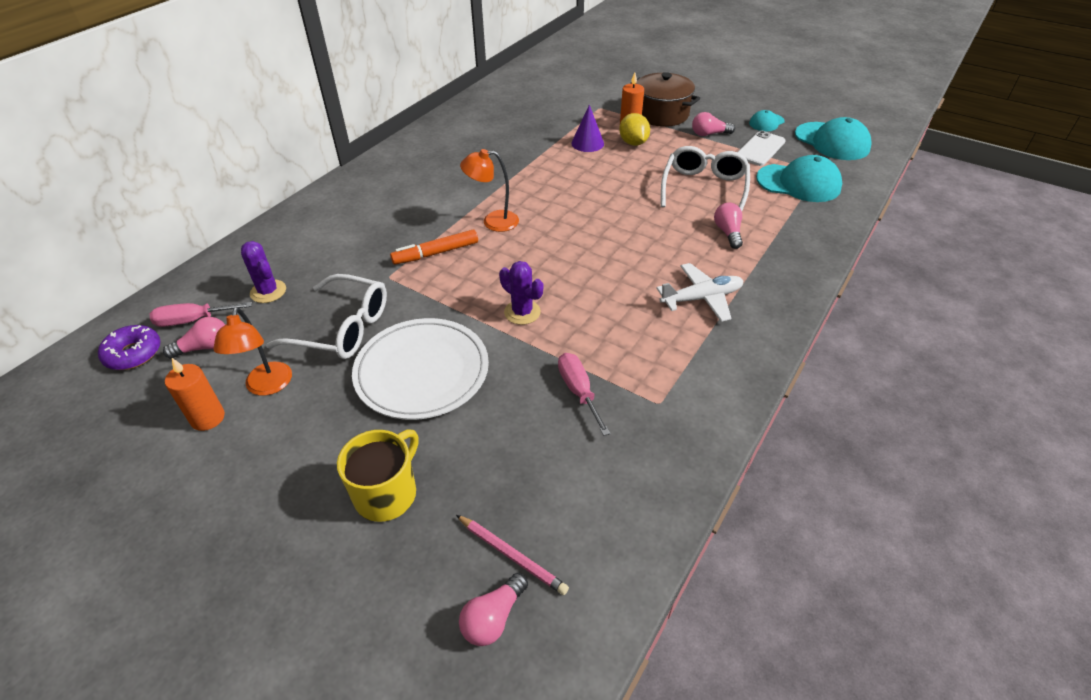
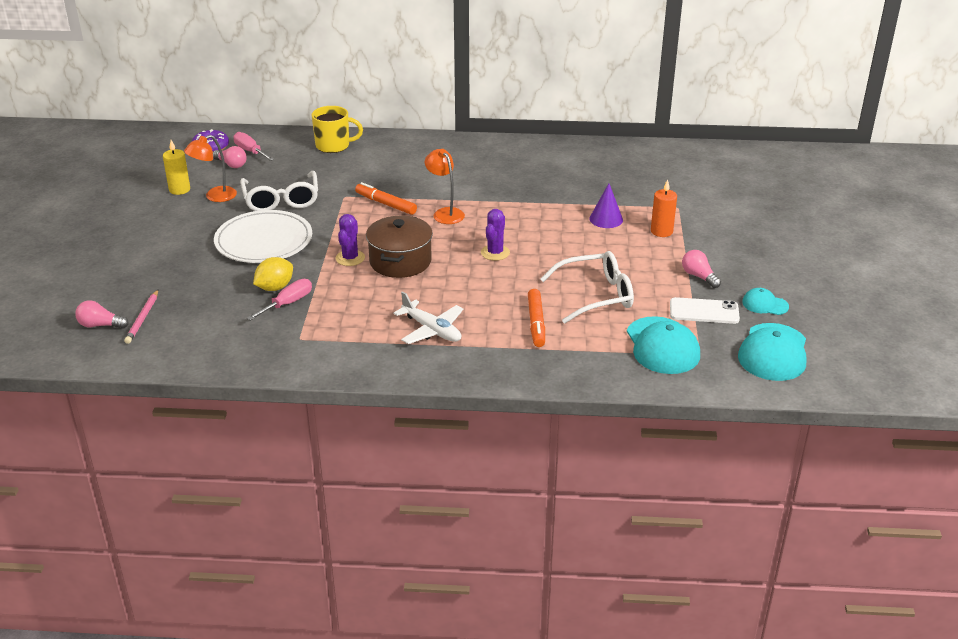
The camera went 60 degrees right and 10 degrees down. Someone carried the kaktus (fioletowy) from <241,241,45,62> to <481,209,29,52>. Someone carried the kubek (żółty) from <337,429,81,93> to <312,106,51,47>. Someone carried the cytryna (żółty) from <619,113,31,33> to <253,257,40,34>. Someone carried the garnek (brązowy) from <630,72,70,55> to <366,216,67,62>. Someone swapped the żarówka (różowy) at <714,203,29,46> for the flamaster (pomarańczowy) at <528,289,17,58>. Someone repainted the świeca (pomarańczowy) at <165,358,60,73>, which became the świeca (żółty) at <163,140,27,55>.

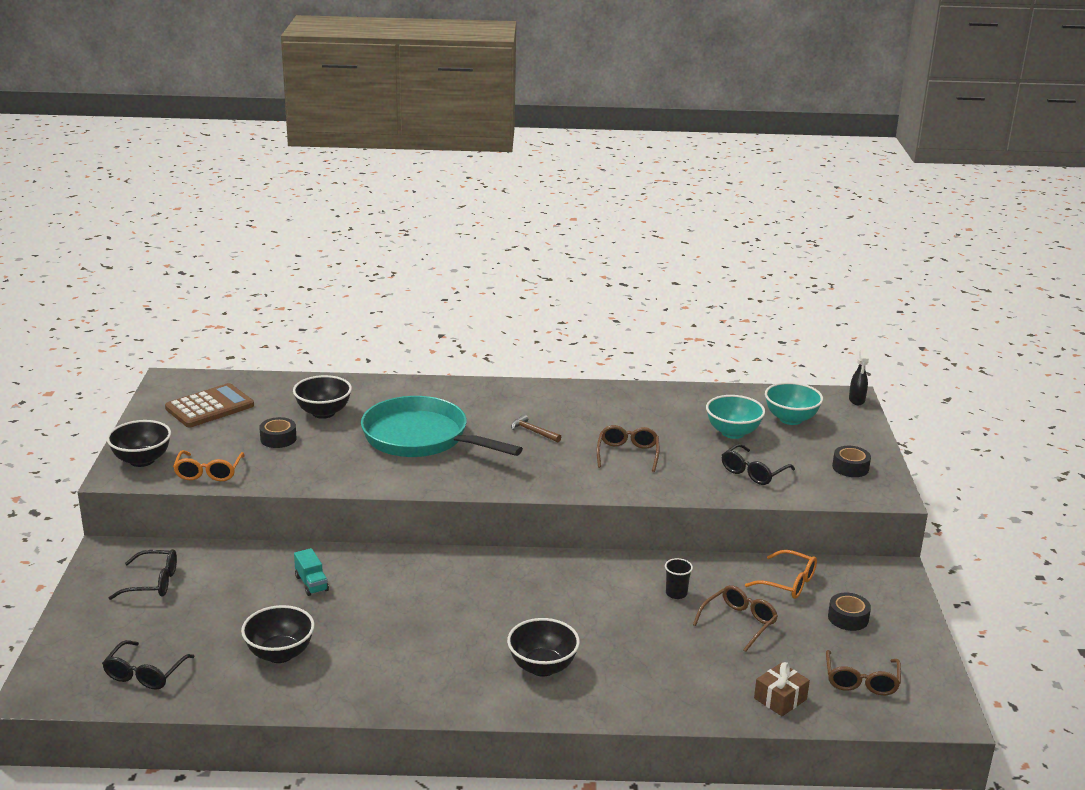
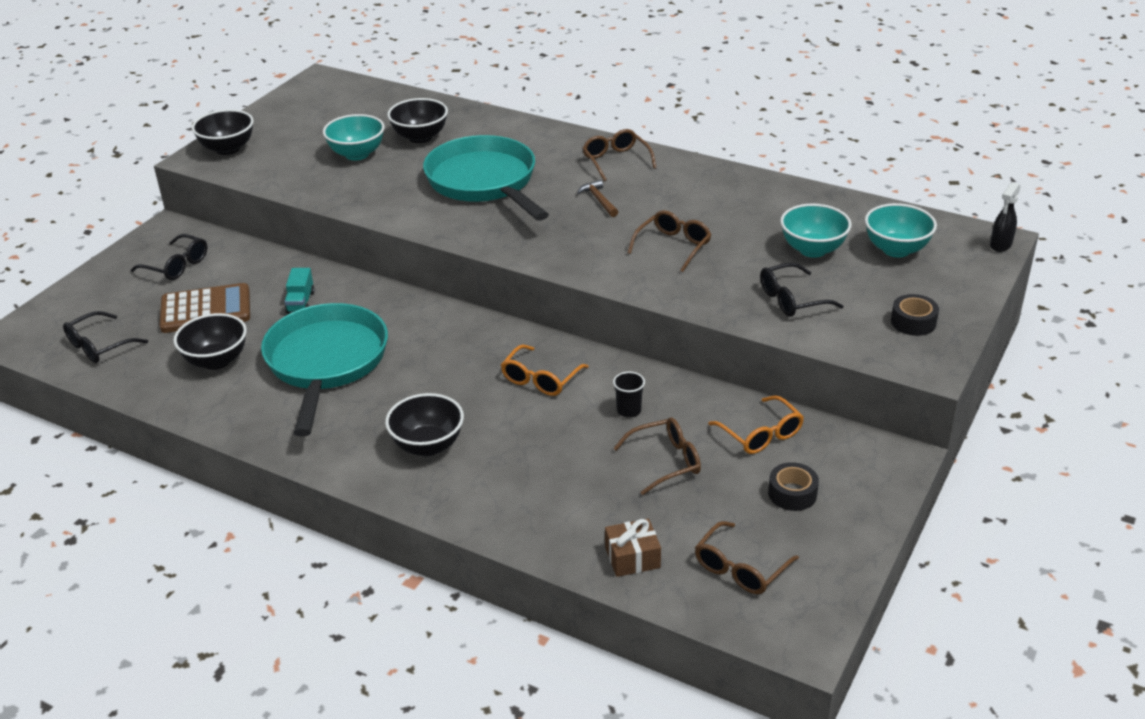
The camera went 30 degrees right and 10 degrees up. Someone put down the patelnia (turkusowy) at <261,303,127,134>. Someone put down the okulary (brązowy) at <582,129,75,52>. Someone carried the kalkulator (brązowy) from <165,383,89,44> to <159,283,91,50>. Someone carried the okulary (pomarańczowy) from <173,450,72,31> to <501,344,88,52>. Someone swapped the taśma klejąca (czarny) at <259,417,38,31> for the miska (turkusowy) at <323,114,62,46>.

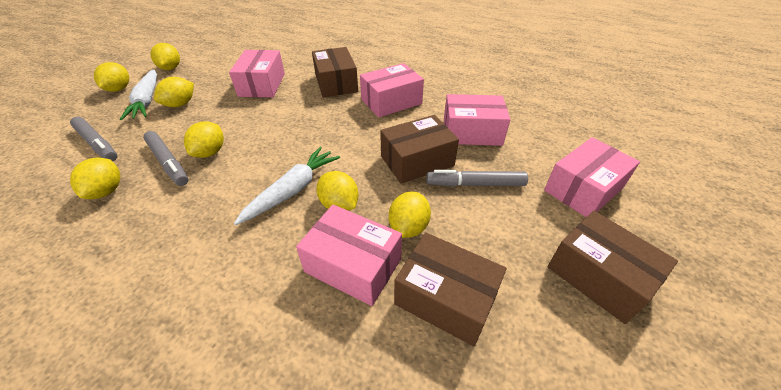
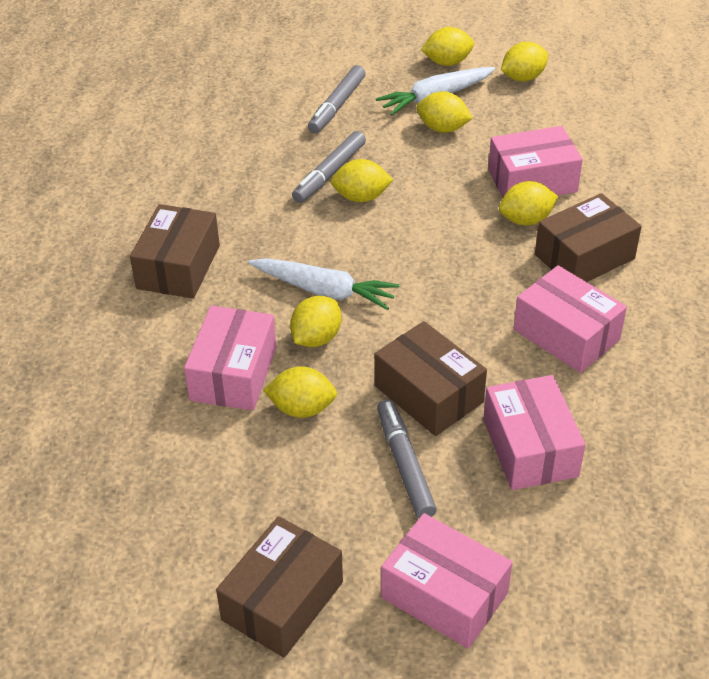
The camera went 75 degrees right and 0 degrees up. Someone carried the cytryna (żółty) from <70,158,50,41> to <499,181,59,44>. Someone carried the pudełko (brązowy) from <394,232,113,114> to <130,204,90,95>.

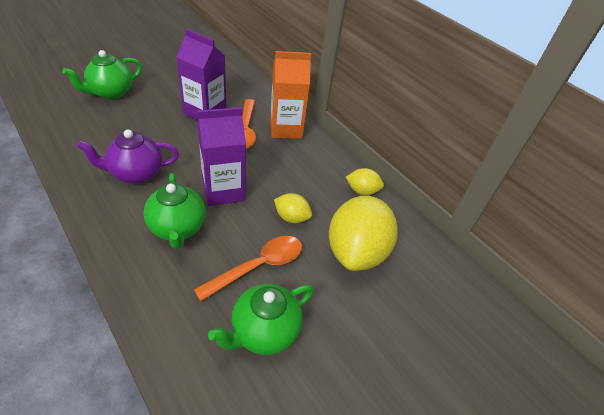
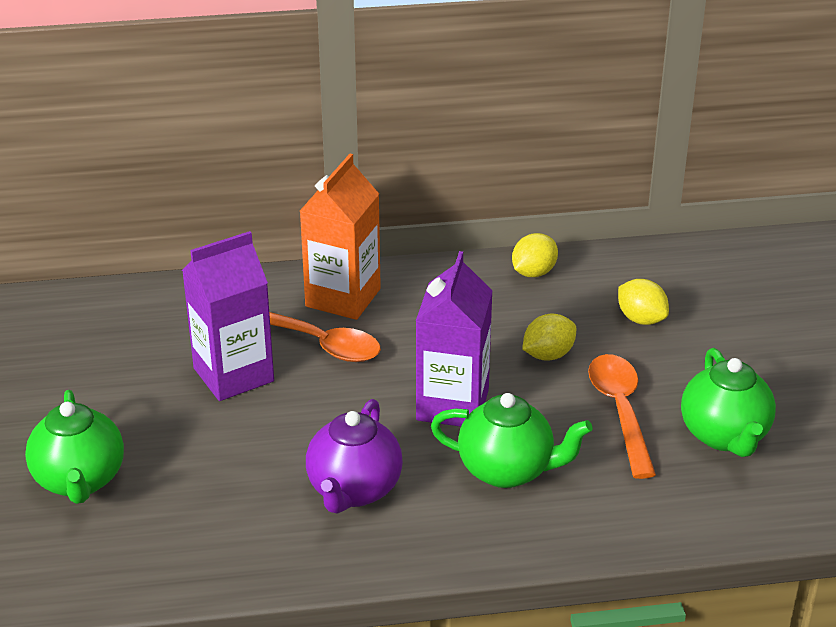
The camera went 55 degrees left and 10 degrees down. Someone scaled the cytryna (żółty) at <329,196,69,75> by 0.47.

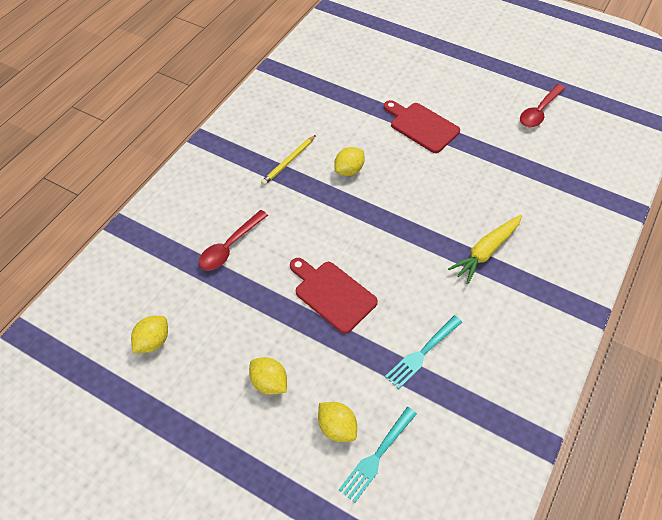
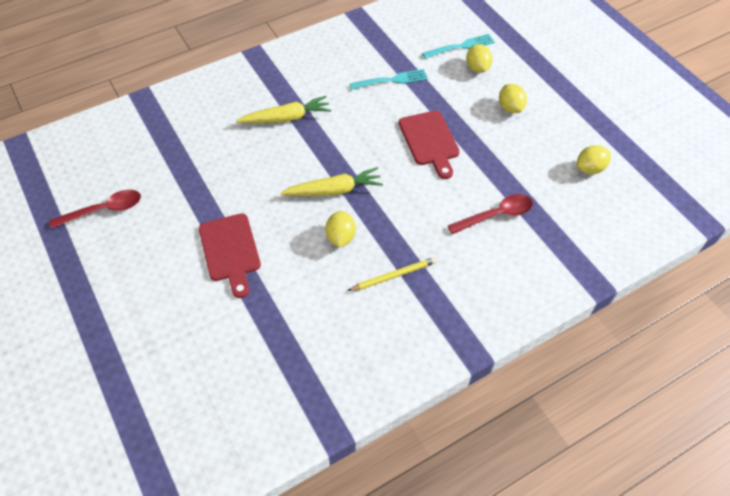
The camera went 150 degrees left and 0 degrees up. Someone put down the marchewka (żółty) at <281,167,102,29>. Someone rotated the cytryna (żółty) at <334,147,31,29> by 75 degrees counterclockwise.

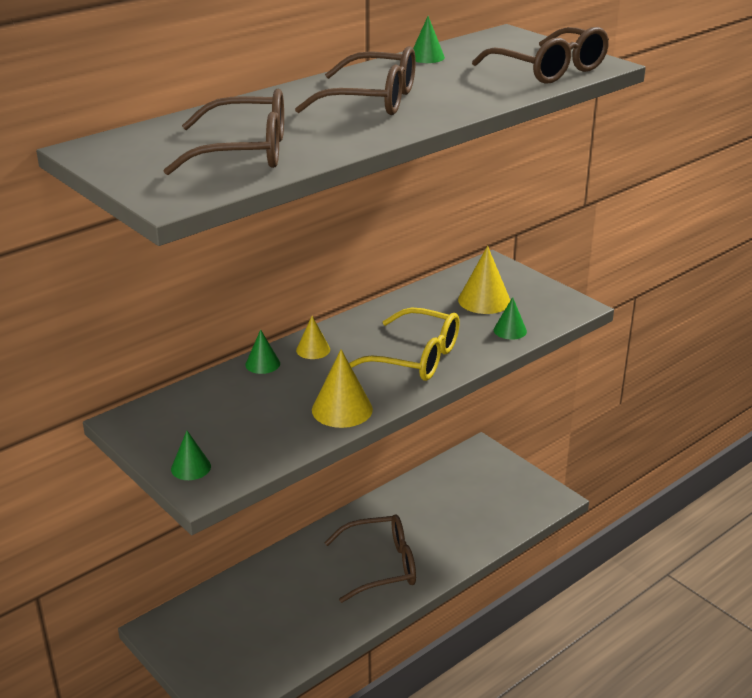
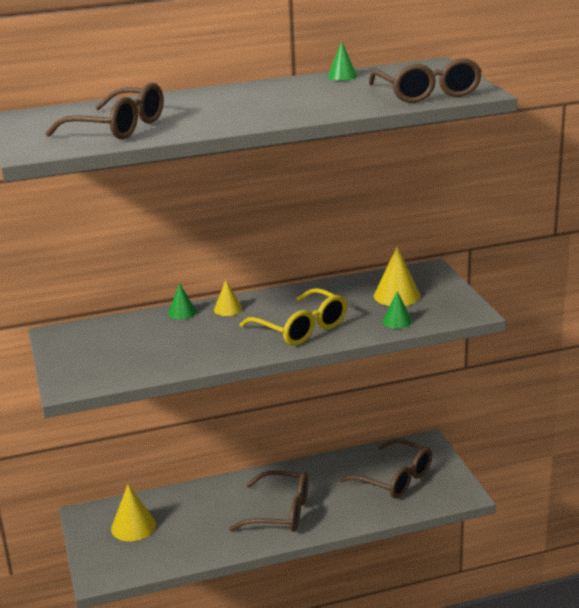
The camera went 25 degrees right and 5 degrees down. Someone took away the stożek (zielony) at <171,431,40,49>. Someone carried the okulary (brązowy) from <295,46,121,69> to <340,439,92,60>. Someone carried the stożek (żółty) from <312,349,61,79> to <111,484,45,57>.

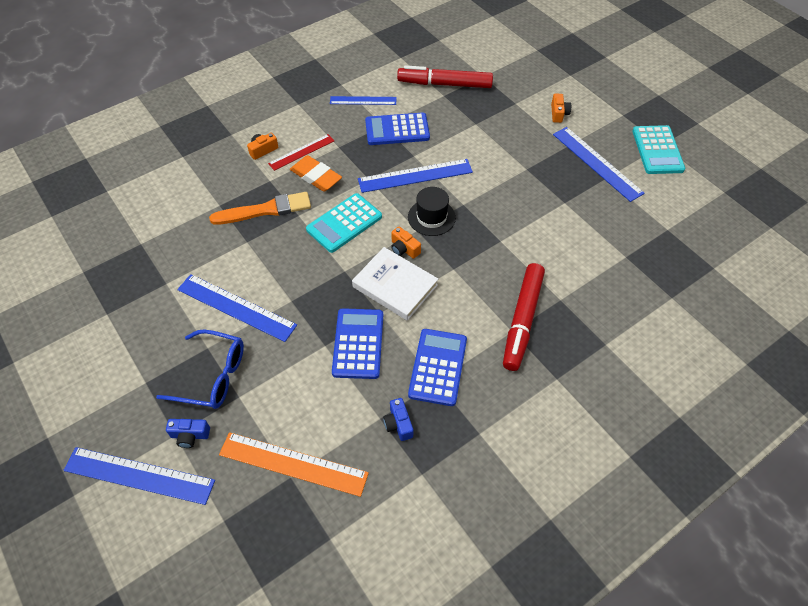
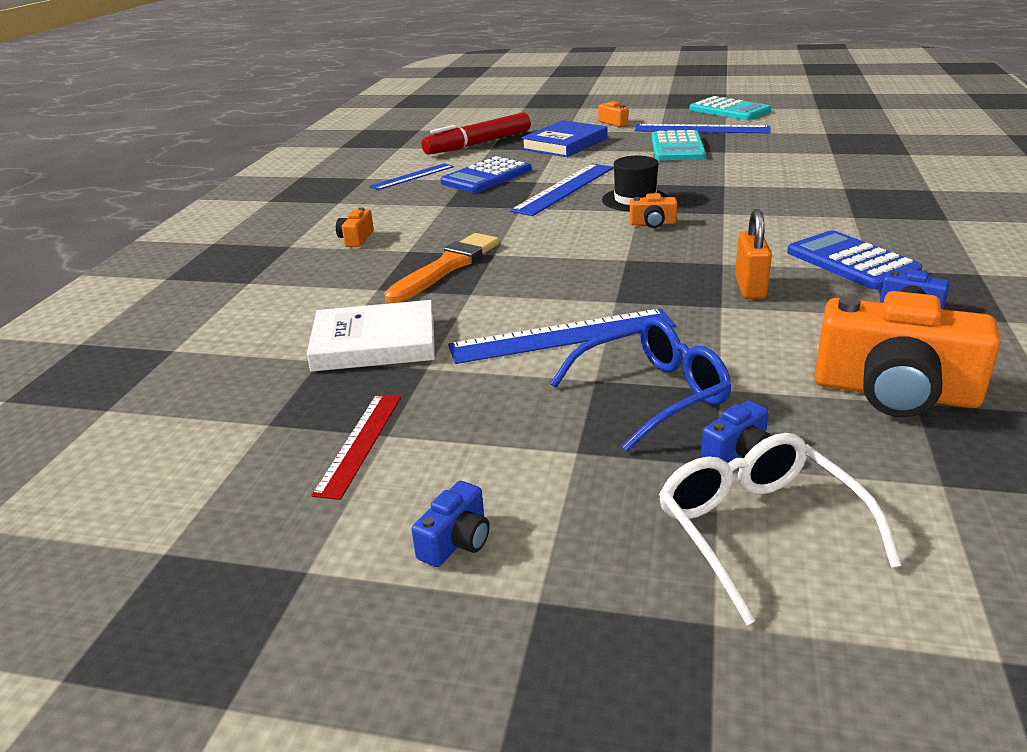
The camera went 40 degrees left and 25 degrees down. Someone took away the gumka do mazania (pomarańczowy) at <290,155,52,37>. Someone took away the flamaster (czerwony) at <503,263,42,108>. Someone put down the aparat fotograficzny (niebieski) at <412,481,78,86>. Someone put down the książka (niebieski) at <521,120,87,37>. Someone carried the linijka (czerwony) from <268,134,67,37> to <311,394,90,106>. Someone carried the kalkulator (turkusowy) from <306,193,76,60> to <652,130,54,31>. Someone carried the książka (biały) from <352,247,86,74> to <307,300,128,72>. Someone swapped the linijka (niebieski) at <63,447,152,58> for the okulary (biały) at <659,433,242,192>. Someone swapped the linijka (pomarańczowy) at <219,432,150,65> for the aparat fotograficzny (pomarańczowy) at <814,291,186,126>. Someone swapped the kalkulator (niebieski) at <332,308,51,71> for the kłódka (pomarańczowy) at <735,209,37,90>.

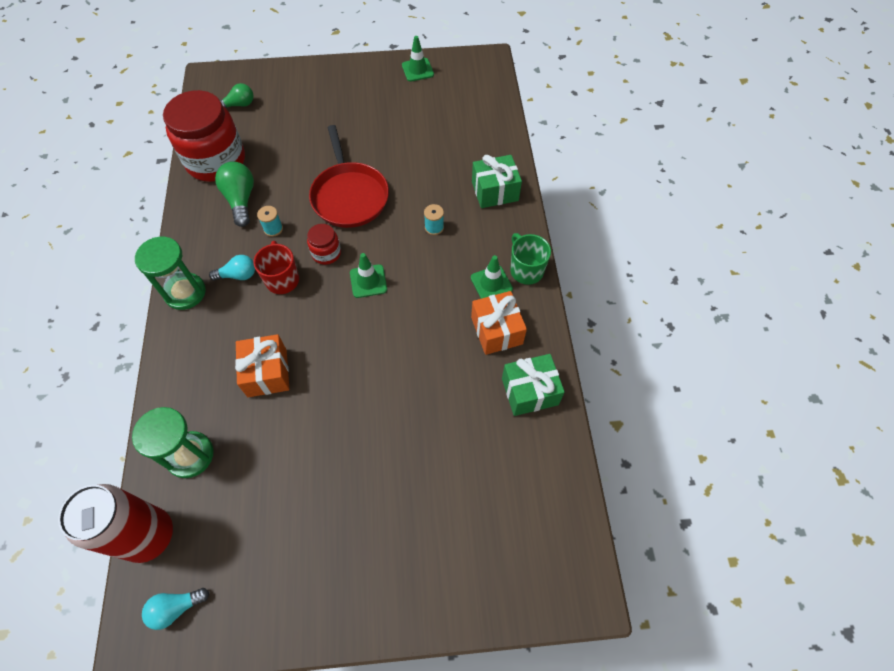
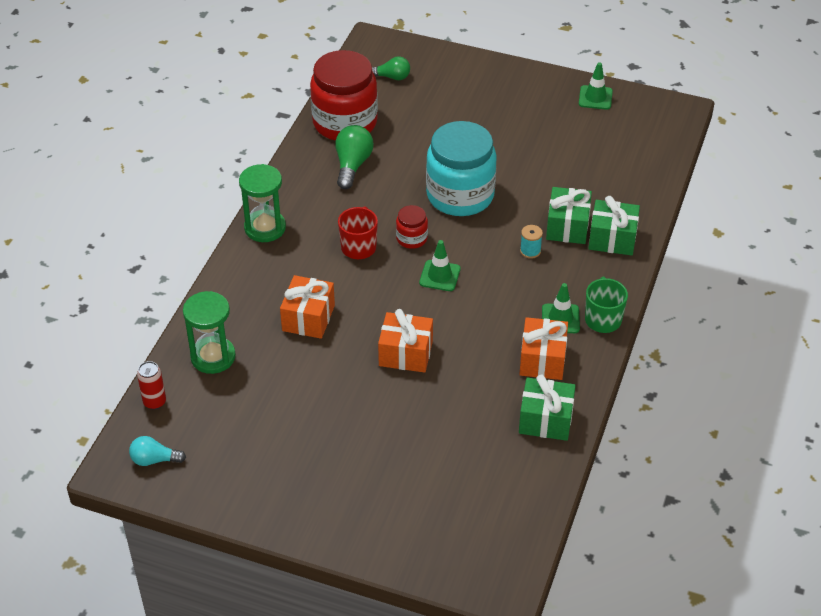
The camera went 25 degrees right and 15 degrees down. Someone took away the żarówka (turkusowy) at <209,255,46,26>. Someone took away the szpulka (turkusowy) at <257,206,26,31>. Someone put down the prezent (pomarańczowy) at <378,309,55,64>. Someone put down the prezent (zielony) at <546,187,46,57>. Someone swapped the patelnia (czerwony) at <309,125,80,103> for the słoik (turkusowy) at <426,121,71,95>. Someone scaled the puszka (czerwony) at <58,484,115,79> by 0.47.

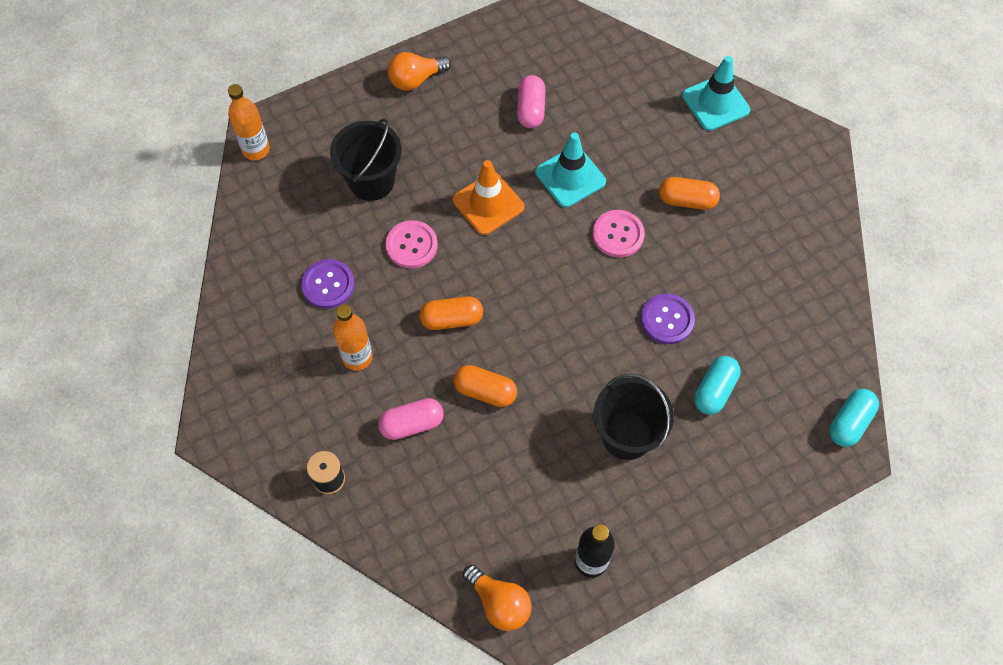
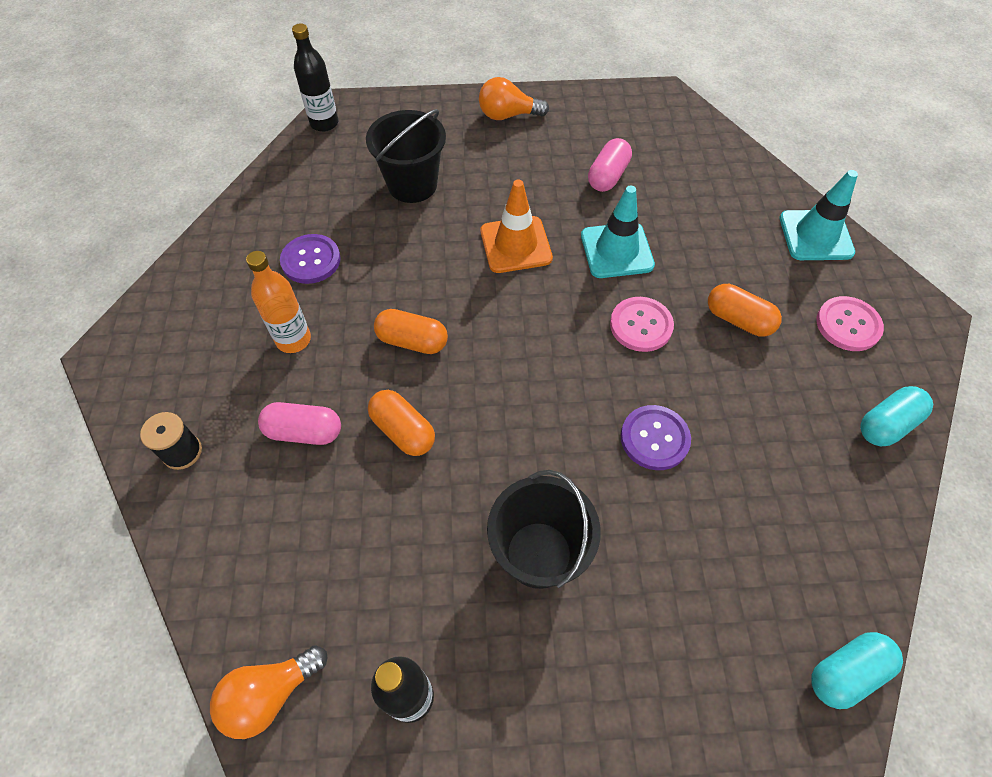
The camera went 25 degrees right and 5 degrees down. Someone carried the guzik (różowy) from <385,220,53,48> to <816,296,68,55>. Someone carried the kapsułka (turkusowy) from <694,356,47,59> to <860,386,73,60>. Someone repainted the butelka (pomarańczowy) at <228,84,42,76>, which became the butelka (czarny) at <292,24,46,108>. Someone rotated the żarówka (pomarańczowy) at <463,565,69,66> by 75 degrees clockwise.

